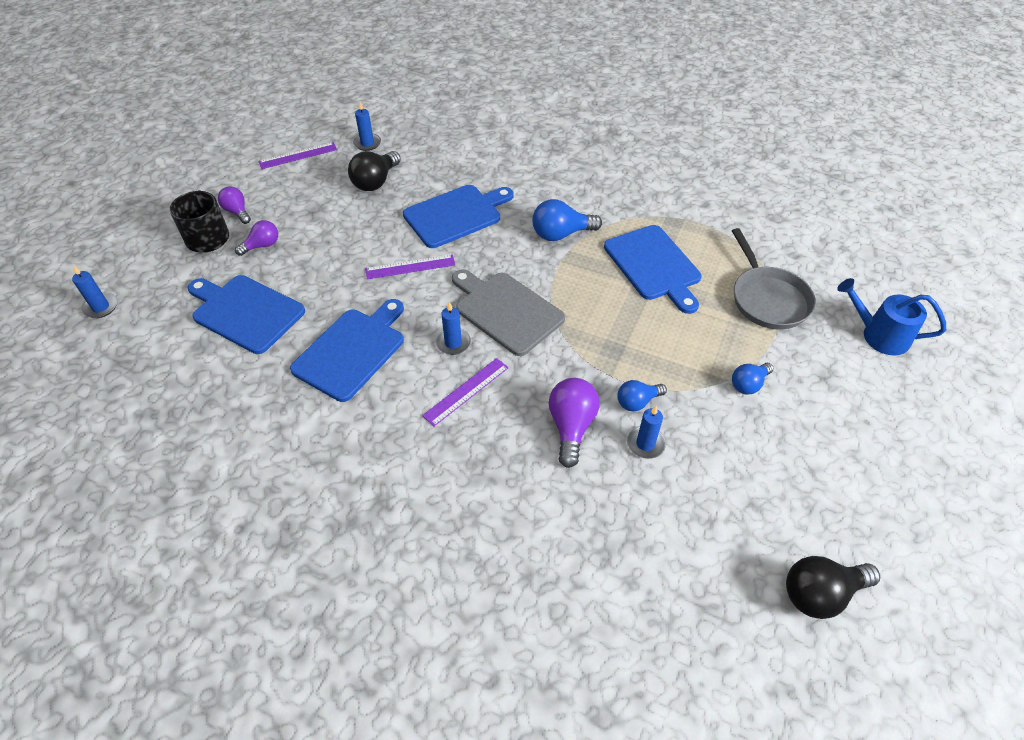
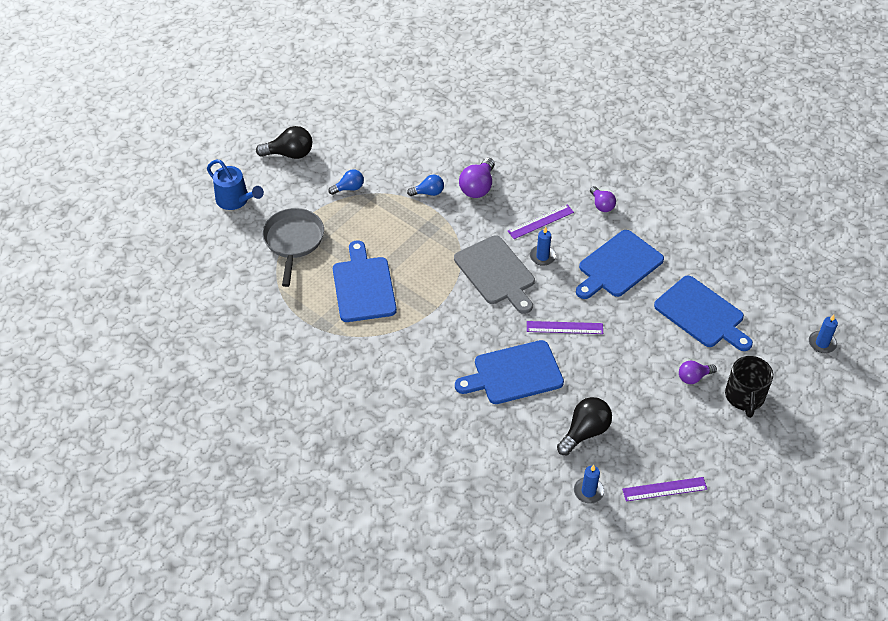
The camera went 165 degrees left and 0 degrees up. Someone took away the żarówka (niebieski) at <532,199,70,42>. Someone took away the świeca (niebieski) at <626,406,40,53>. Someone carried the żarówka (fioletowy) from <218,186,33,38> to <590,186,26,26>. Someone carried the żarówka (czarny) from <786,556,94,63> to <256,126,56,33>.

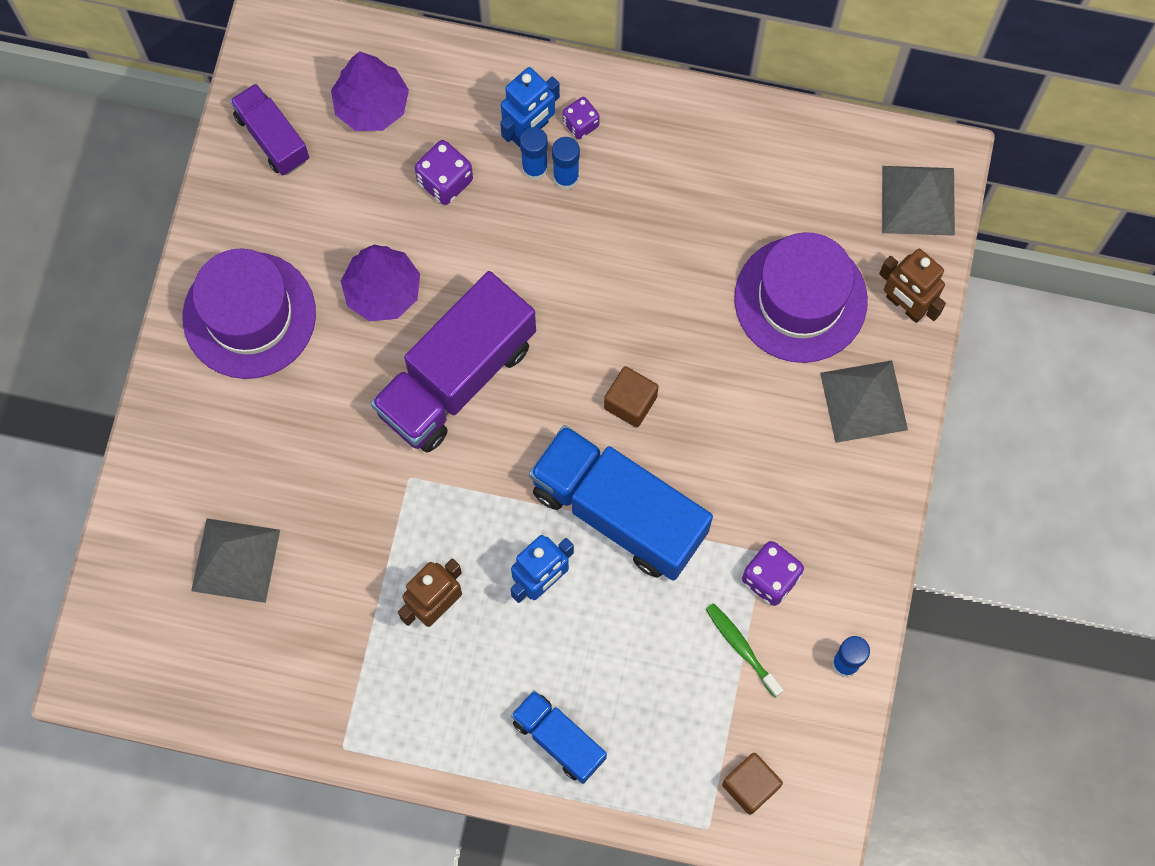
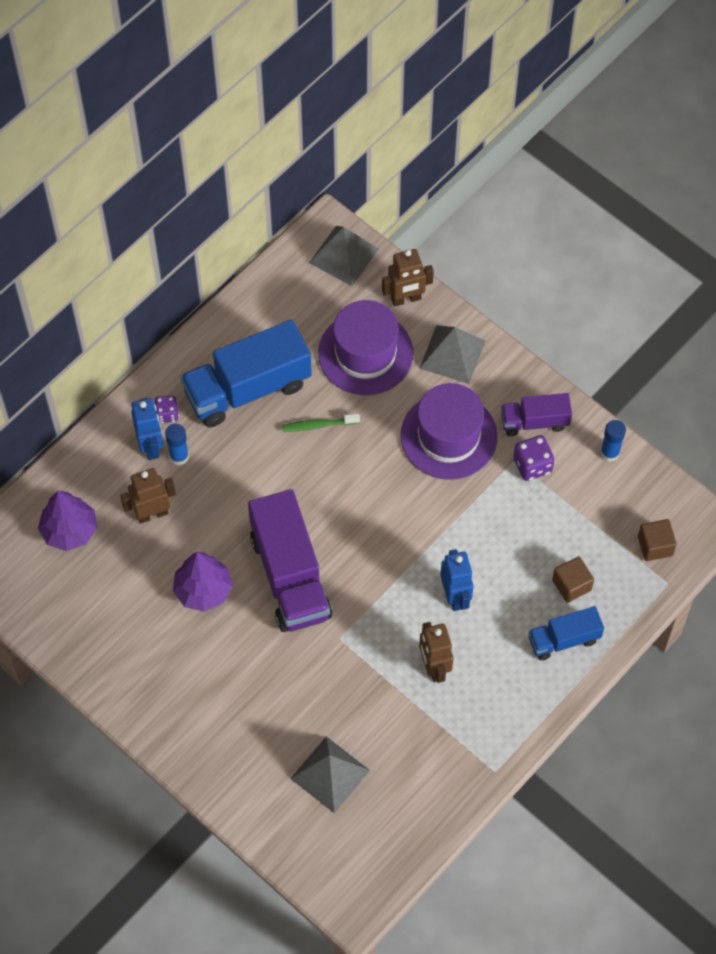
The camera went 60 degrees left and 10 degrees down. Someone took away the klej w sztyfcie (niebieski) at <552,137,28,53>. Someone carried the kapelusz (fioletowy) from <182,248,134,131> to <400,383,98,97>. Someone carried the ciężarówka (fioletowy) from <230,83,79,93> to <501,393,71,43>. Someone carried the ciężarówka (niebieski) from <529,425,184,156> to <180,320,132,108>. Someone carried the sześcian (brązowy) from <604,366,54,61> to <552,556,42,47>. Someone carried the szczoteczka do zębów (zielony) from <706,603,77,94> to <282,414,78,18>. Someone swapped the kostka do gry (fioletowy) at <415,140,58,65> for the robot (brązowy) at <120,468,56,56>.

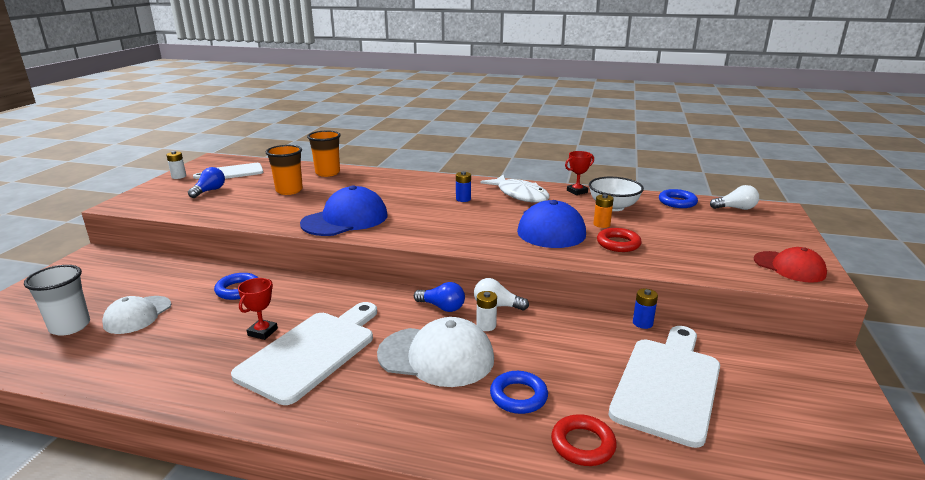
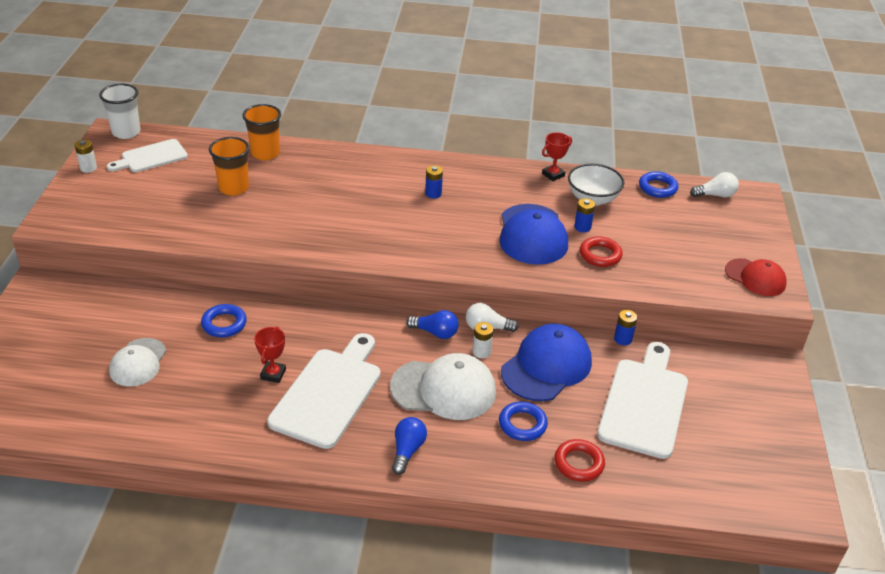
The camera went 10 degrees left and 15 degrees up. Someone took away the ryba (biały) at <480,175,70,28>. Someone carried the szklanka (biały) from <24,265,66,71> to <99,84,42,55>. Someone carried the żarówka (niebieski) from <188,167,37,31> to <392,417,35,57>. Someone carried the czapka (niebieski) from <300,185,88,51> to <501,324,91,77>. Someone repainted the bateria (pomarańczowy) at <593,194,21,34>, which became the bateria (niebieski) at <574,198,21,34>.

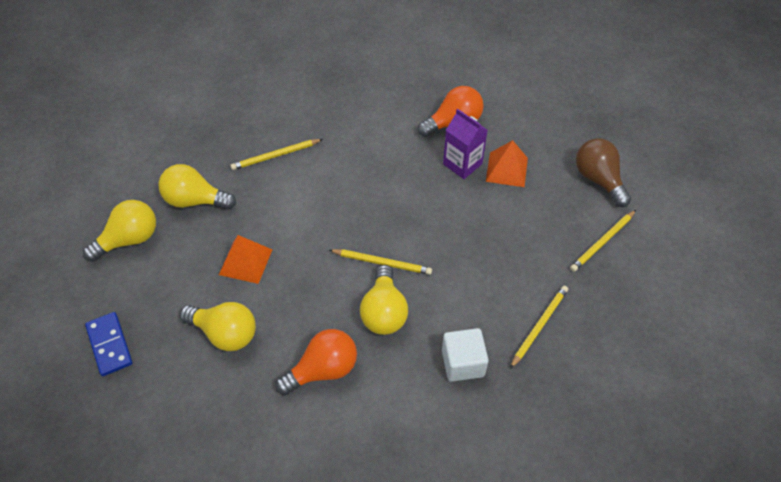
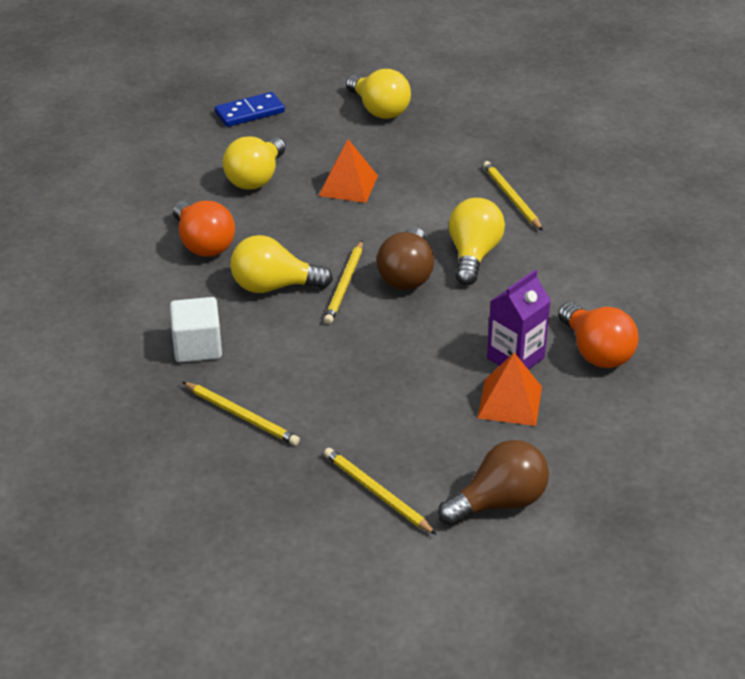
The camera went 90 degrees right and 15 degrees down. Someone put down the żarówka (brązowy) at <377,227,57,63>. Someone carried the żarówka (żółty) from <158,164,78,45> to <449,198,56,87>.

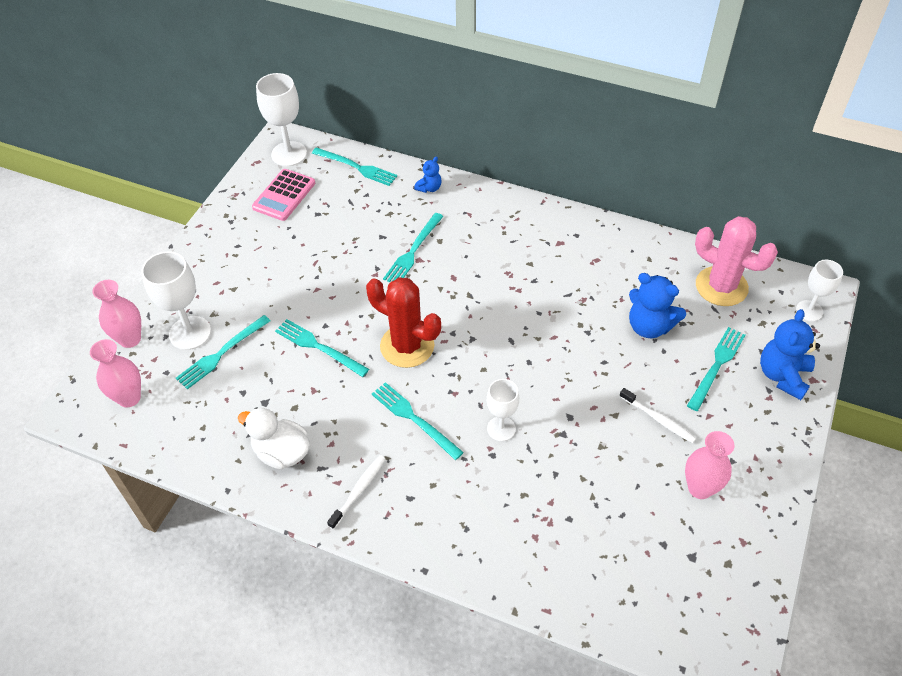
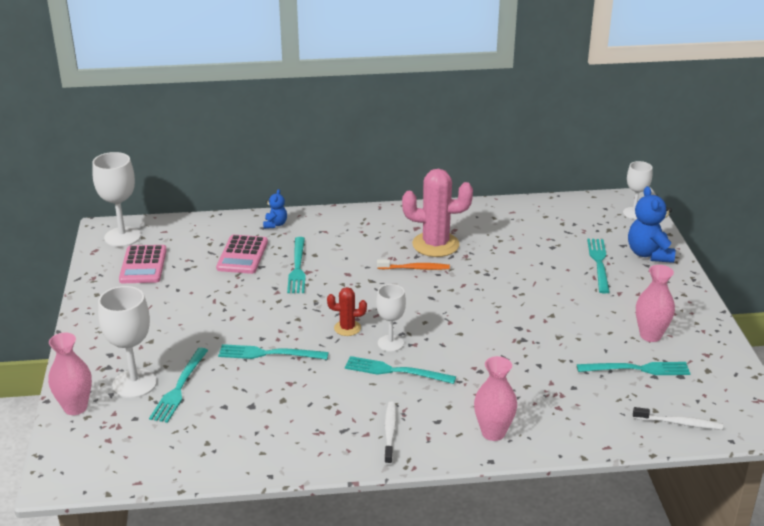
The camera went 30 degrees left and 20 degrees down. Someone took away the kaczka (biały) at <238,408,72,62>. Someone took away the miś (niebieski) at <629,273,57,65>. Someone put down the kalkulator (różowy) at <216,235,52,39>. Someone put down the szczoteczka do zębów (pomarańczowy) at <377,259,73,11>. Someone carried the wazon (różowy) from <90,339,51,68> to <474,356,43,85>. Someone carried the widelec (turkusowy) from <312,147,85,39> to <577,362,113,13>. Someone carried the kielich (biały) from <487,379,32,62> to <376,284,30,68>. Someone carried the szczoteczka do zębów (biały) from <619,388,77,55> to <633,407,90,23>. Someone carried the kaktus (różowy) from <695,216,83,90> to <402,169,71,88>. Someone scaled the kaktus (czerwony) at <366,277,75,91> by 0.51.

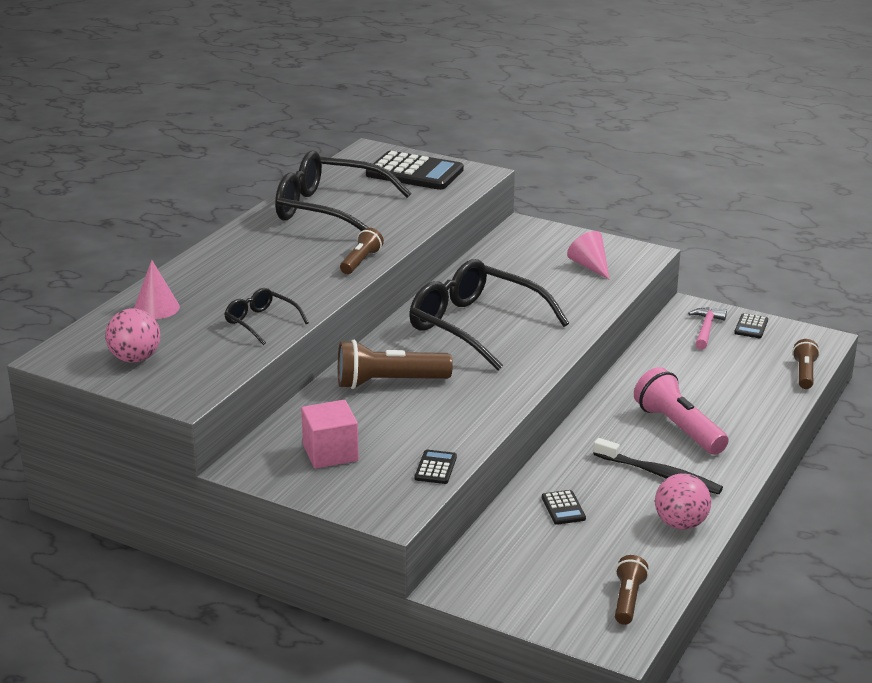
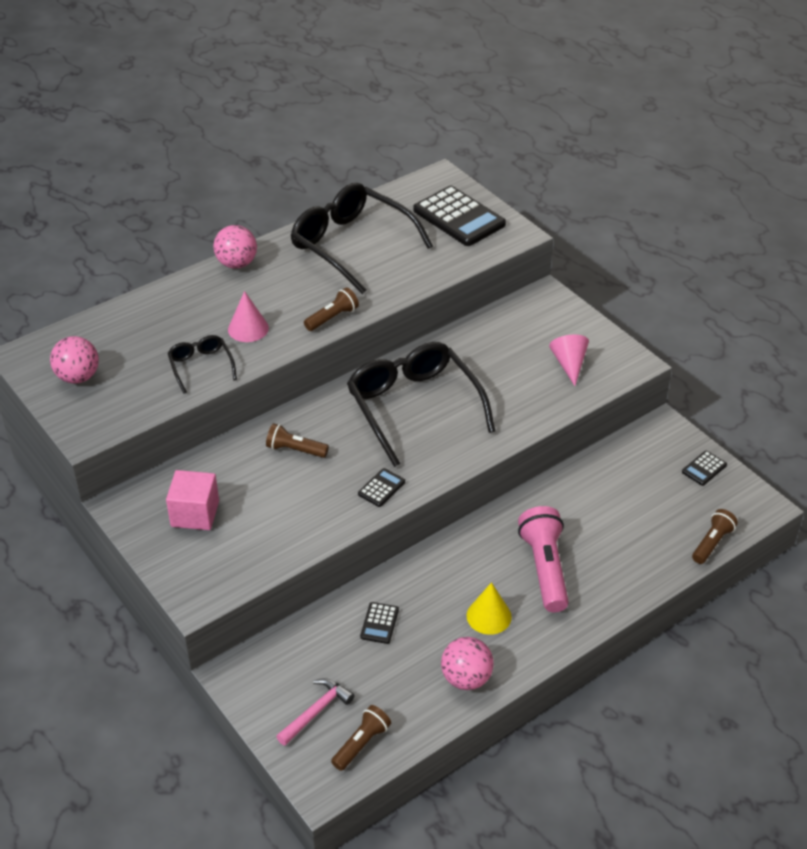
The camera went 25 degrees right and 15 degrees up. Someone put down the piłka (różowy) at <214,225,43,43>. Someone carried the stożek (różowy) from <134,260,46,59> to <228,291,41,51>. Someone carried the kalkulator (czarny) from <415,450,42,34> to <358,468,47,39>. Someone carried the młotek (różowy) from <688,308,39,42> to <276,678,79,68>. Someone swapped the szczoteczka do zębów (czarny) at <593,438,130,56> for the stożek (żółty) at <467,582,45,53>. Someone scaled the latarka (brązowy) at <338,340,115,49> by 0.59.

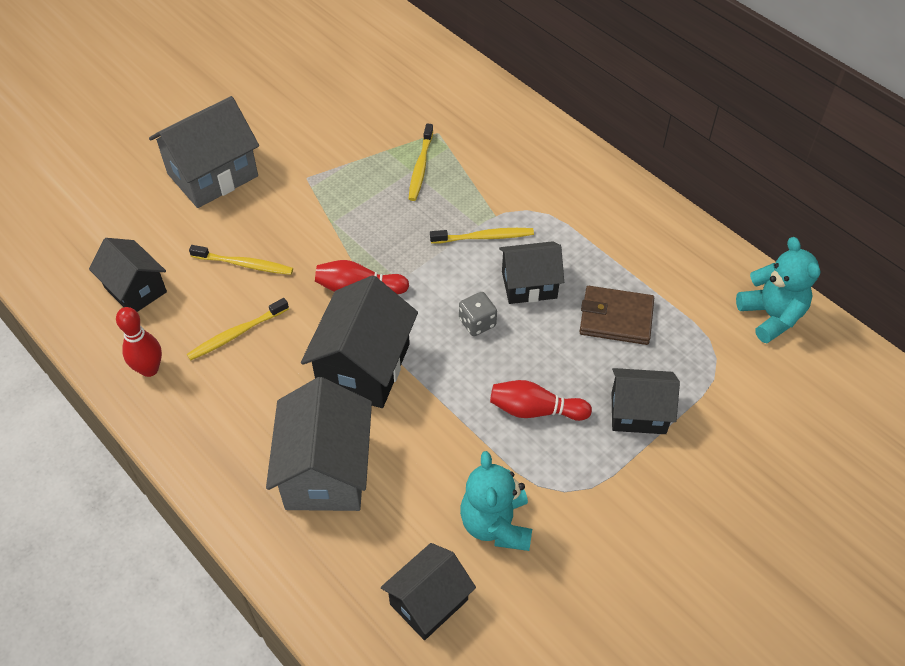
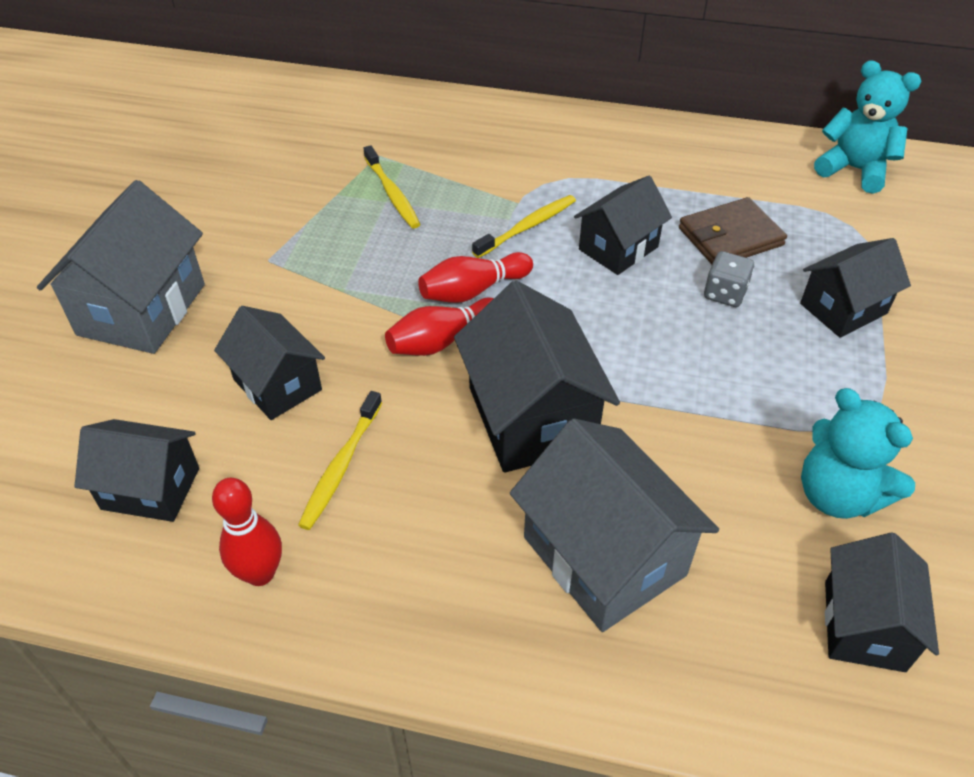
The camera went 35 degrees left and 5 degrees down. Someone carried the kostka do gry (szary) from <459,292,38,44> to <704,251,50,56>. Someone carried the kręgiel (czerwony) from <490,380,102,41> to <418,252,115,51>. Someone swapped the szczoteczka do zębów (żółty) at <189,245,104,30> for the domek (czarny) at <214,306,111,114>.

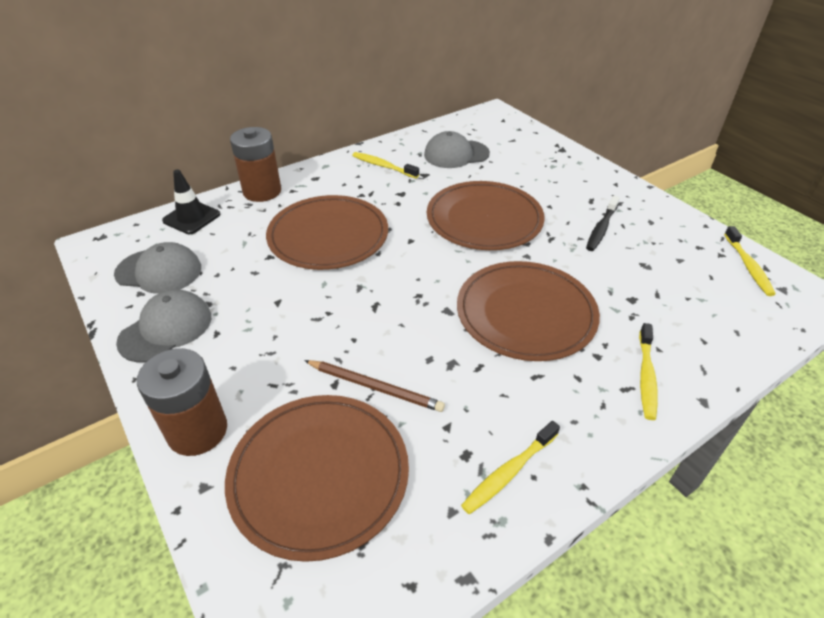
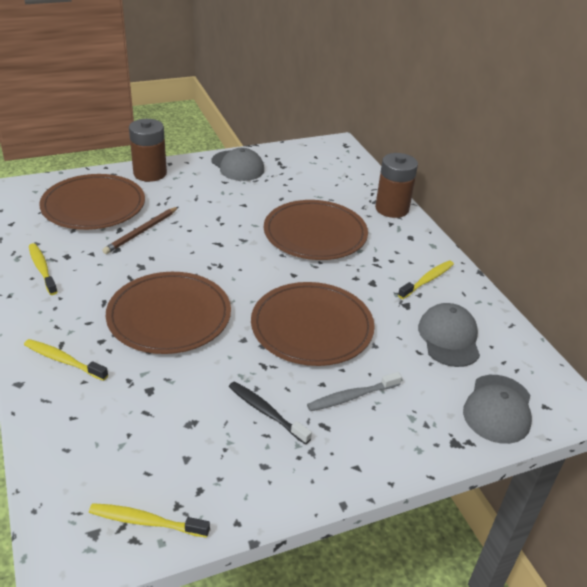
The camera went 100 degrees right and 5 degrees down. Someone took away the pachołek (czarny) at <162,169,58,65>. Someone put down the szczoteczka do zębów (szary) at <307,372,95,39>. Someone carried the czapka (szary) from <114,242,87,52> to <463,375,69,69>.

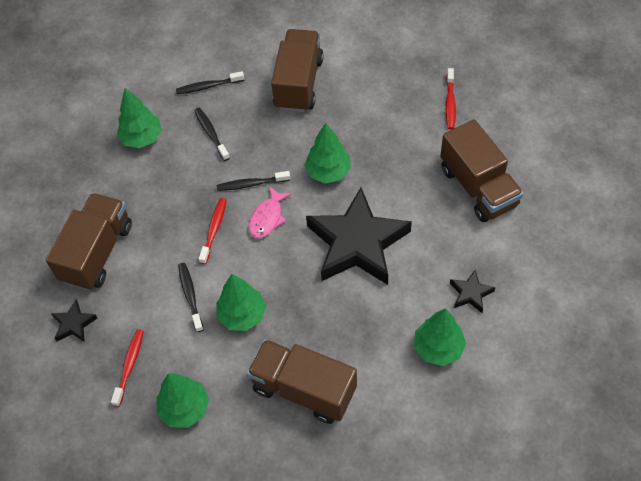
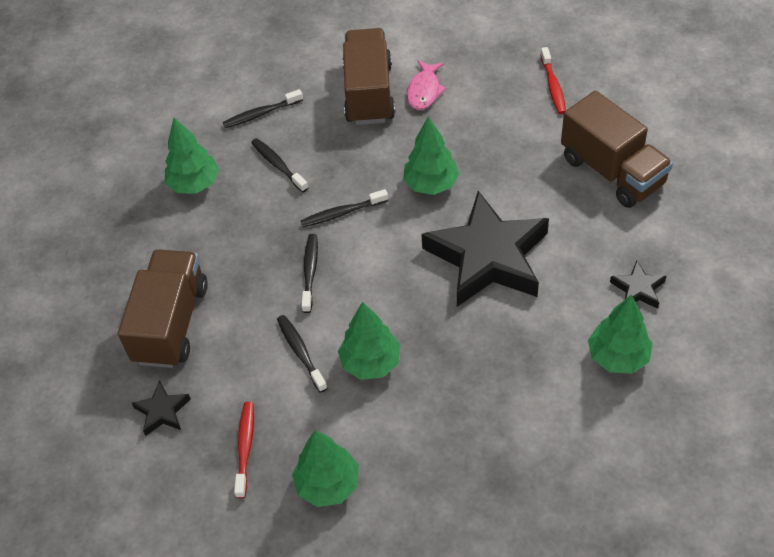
The camera went 10 degrees left and 5 degrees down. Someone took away the ciężarówka (brązowy) at <247,339,110,85>. Someone carried the ryba (różowy) from <249,186,42,53> to <407,60,39,50>. Someone repainted the szczoteczka do zębów (czerwony) at <199,198,28,66>, which became the szczoteczka do zębów (czarny) at <301,234,17,79>.

